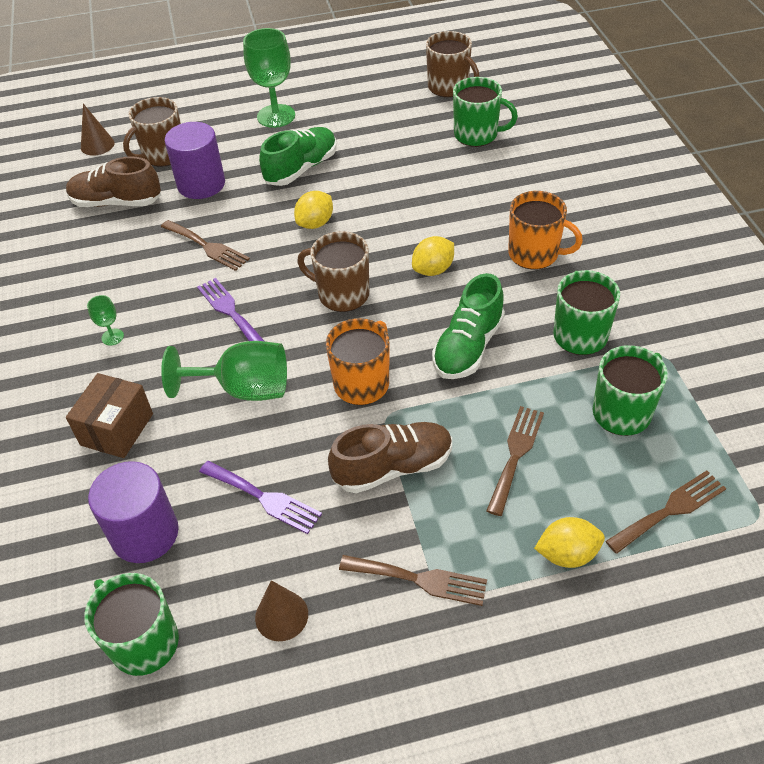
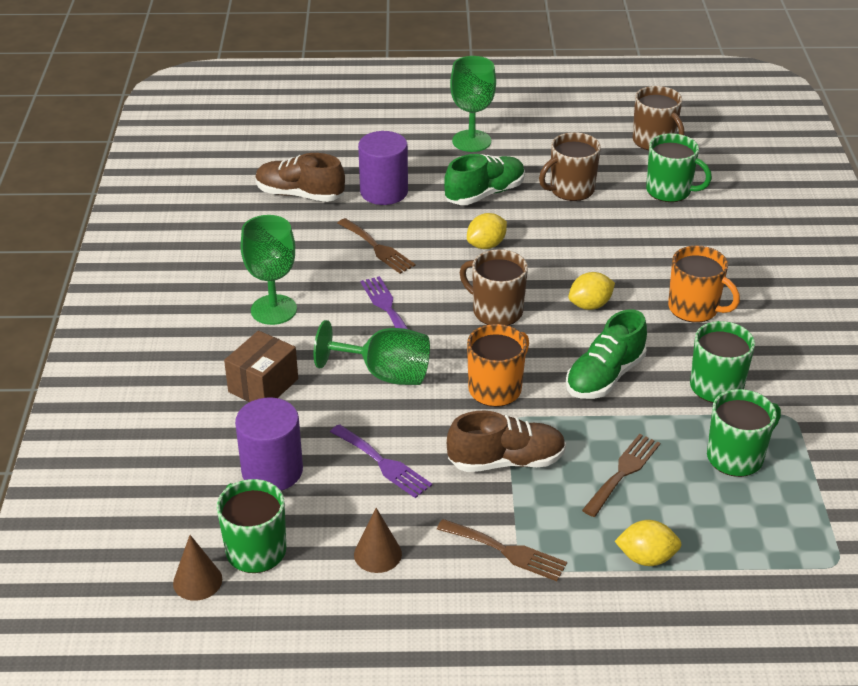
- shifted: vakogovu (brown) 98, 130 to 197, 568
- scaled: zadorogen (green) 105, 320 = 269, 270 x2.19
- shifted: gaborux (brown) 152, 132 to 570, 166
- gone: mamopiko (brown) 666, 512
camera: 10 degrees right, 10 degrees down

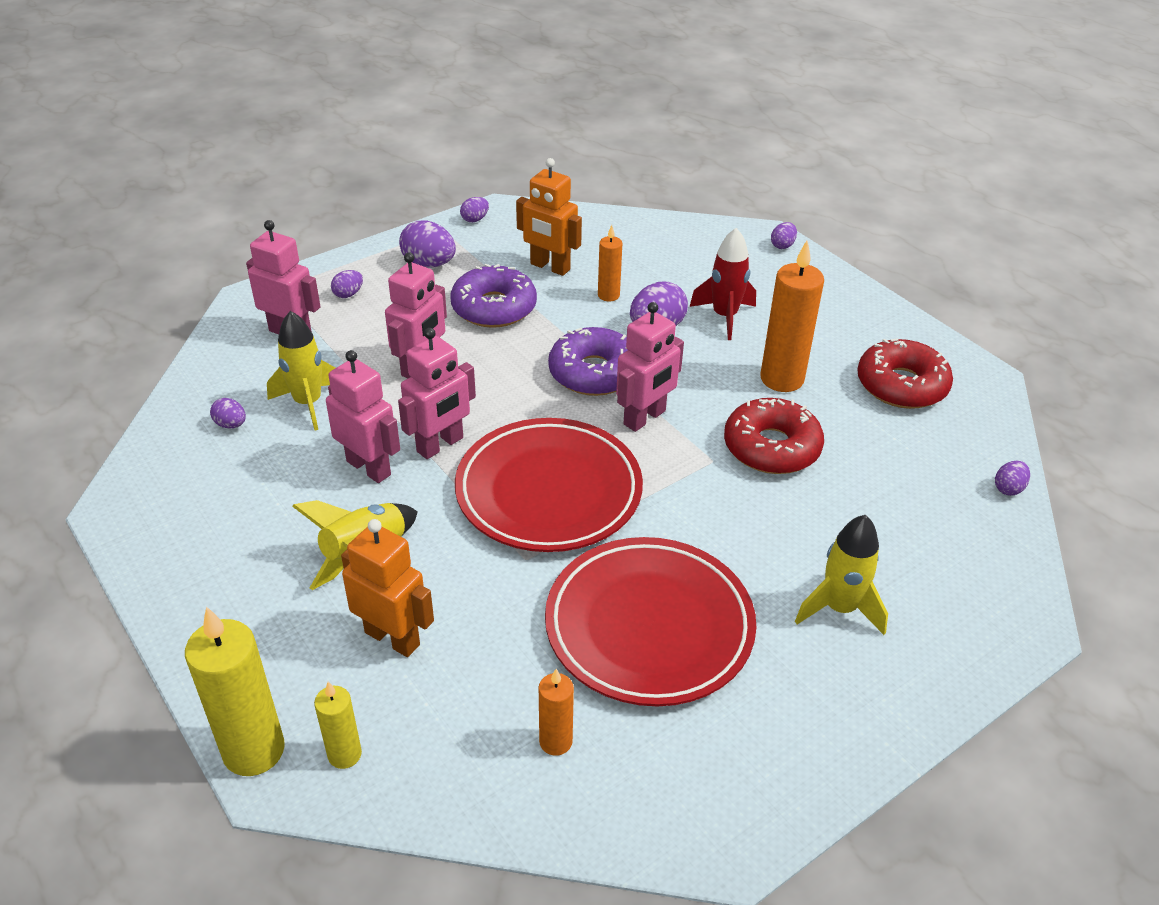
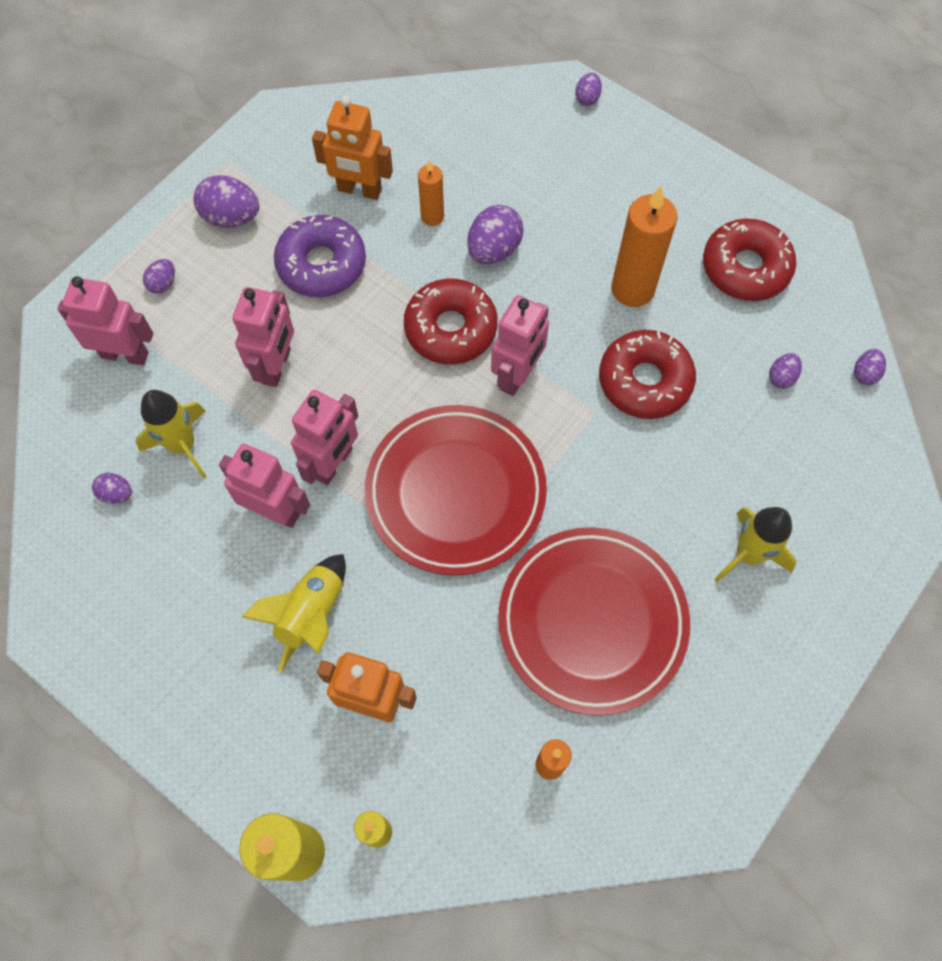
- shifted: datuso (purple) 474, 209 to 785, 371
- repainted: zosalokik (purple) 588, 361 to zosalokik (red) 450, 321
- gone: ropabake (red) 723, 284
camera: 15 degrees left, 25 degrees up

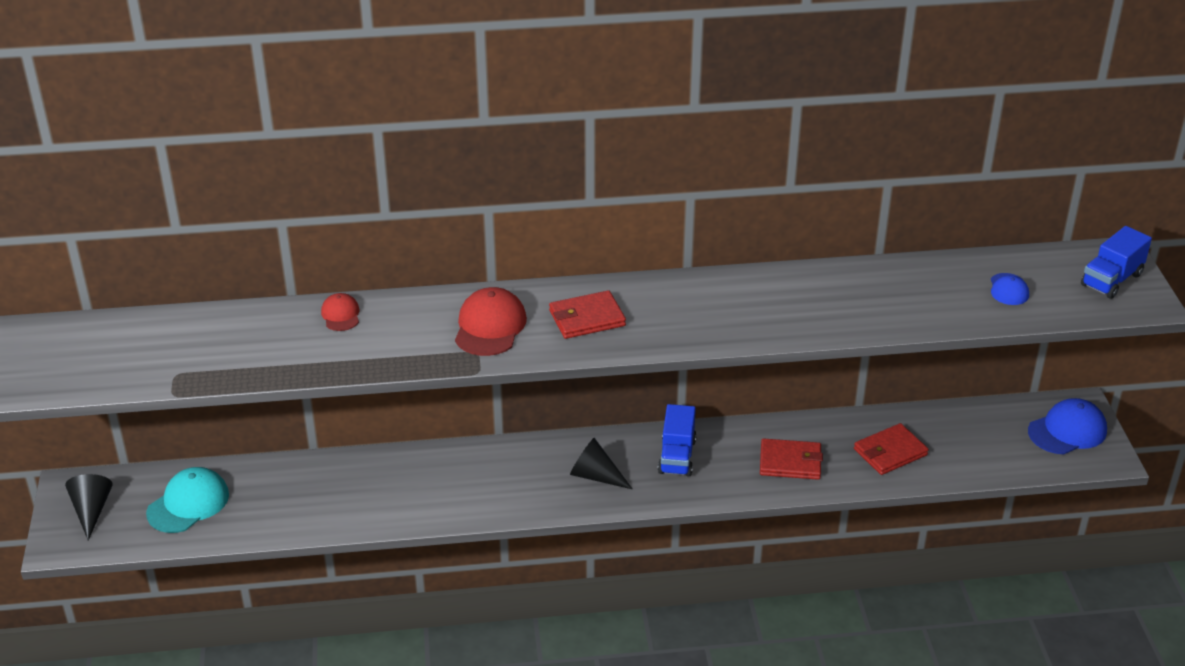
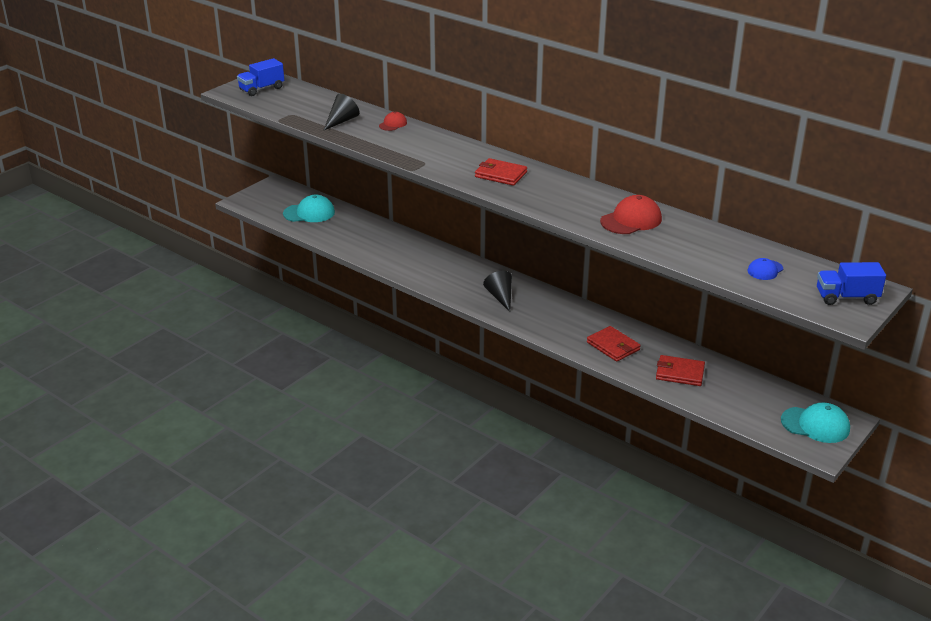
- shifted: vakogovu (black) 89, 507 to 341, 112
- shifted: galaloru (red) 491, 321 to 631, 214
- shifted: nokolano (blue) 677, 440 to 260, 77
- repainted: galaloru (blue) 1067, 426 to galaloru (turquoise) 815, 422
camera: 45 degrees right, 5 degrees down

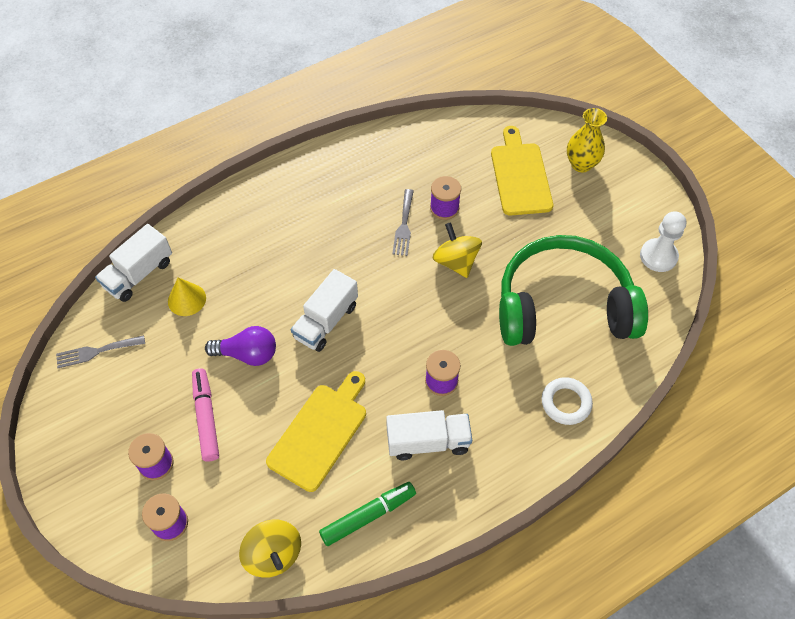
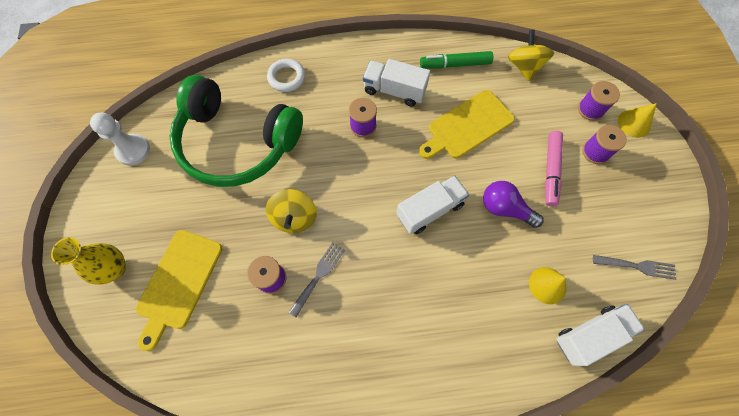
- new: vakogovu (yellow) 637, 120
camera: 155 degrees left, 10 degrees up

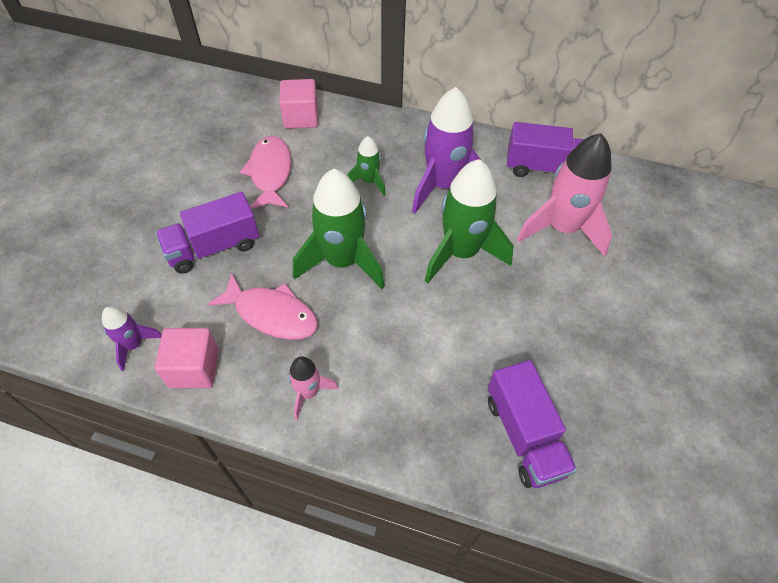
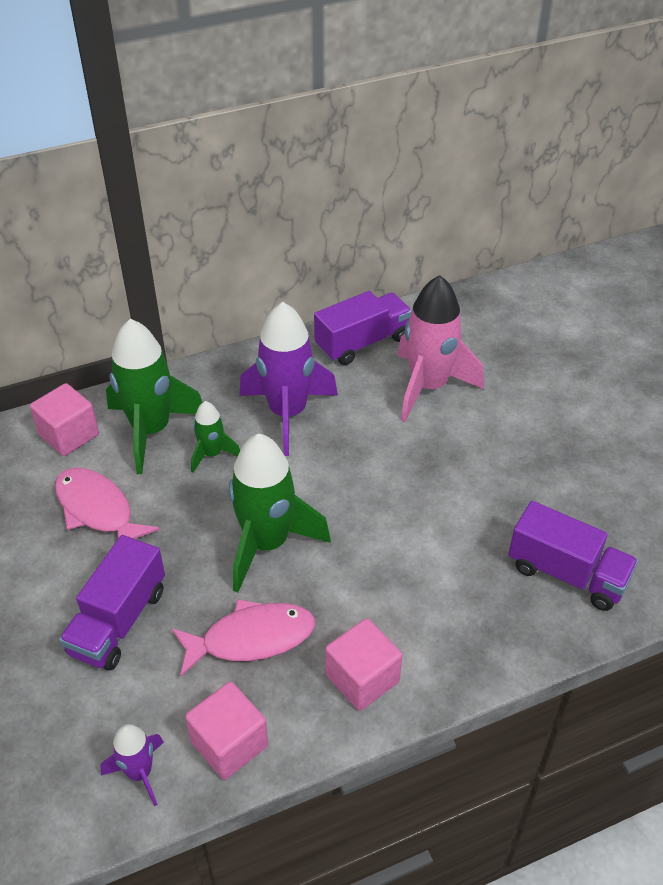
- swapped: ropabake (pink) 313, 388 to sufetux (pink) 363, 664
- shifted: ropabake (green) 469, 221 to 154, 396
camera: 40 degrees left, 10 degrees down

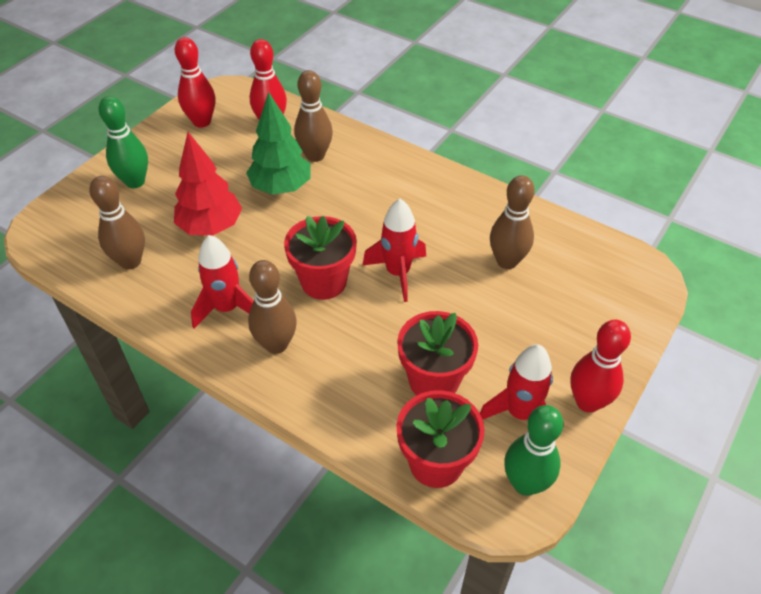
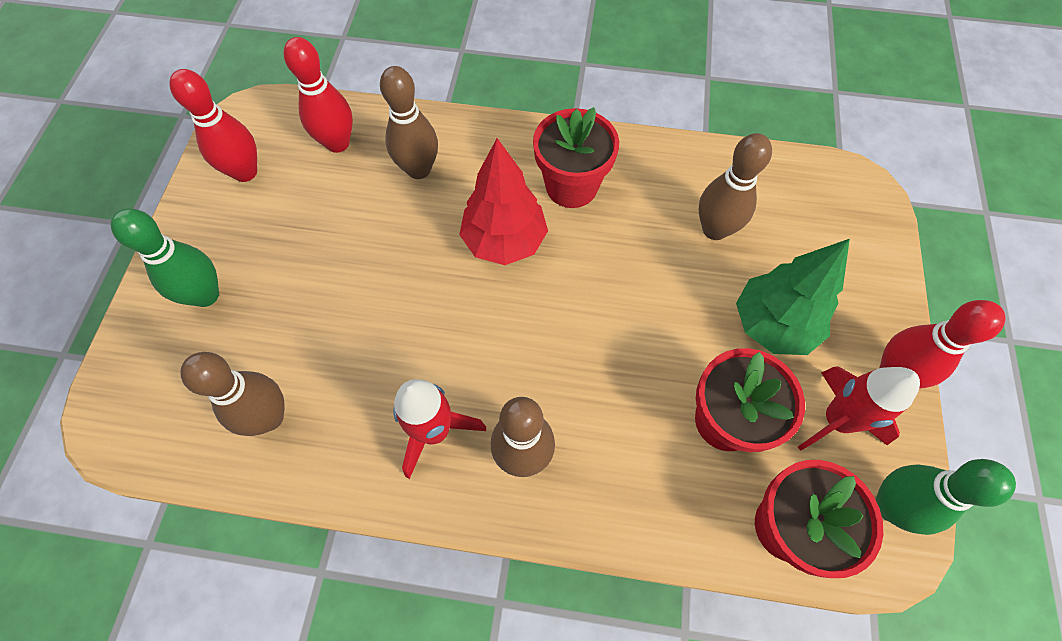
- shifted: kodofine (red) 208, 183 to 503, 201
- shifted: kodofine (green) 278, 143 to 793, 297
- shifted: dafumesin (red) 320, 258 to 576, 157
- gone: ropabake (red) 394, 250
camera: 25 degrees left, 15 degrees up

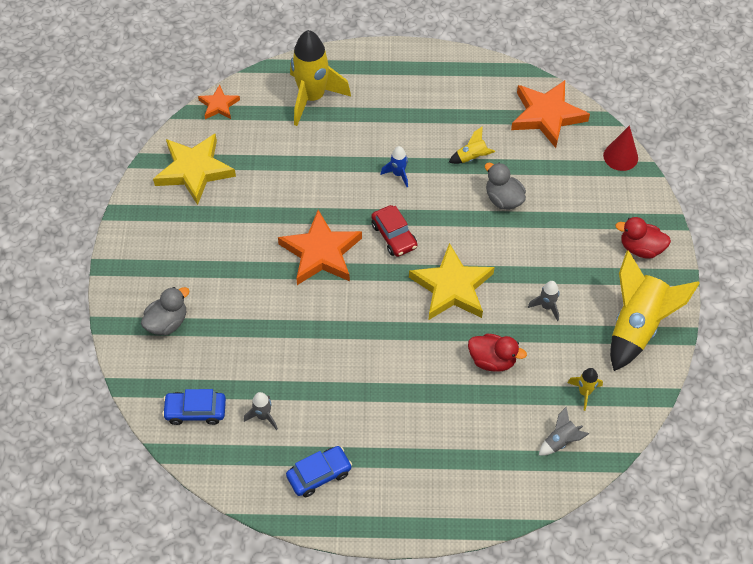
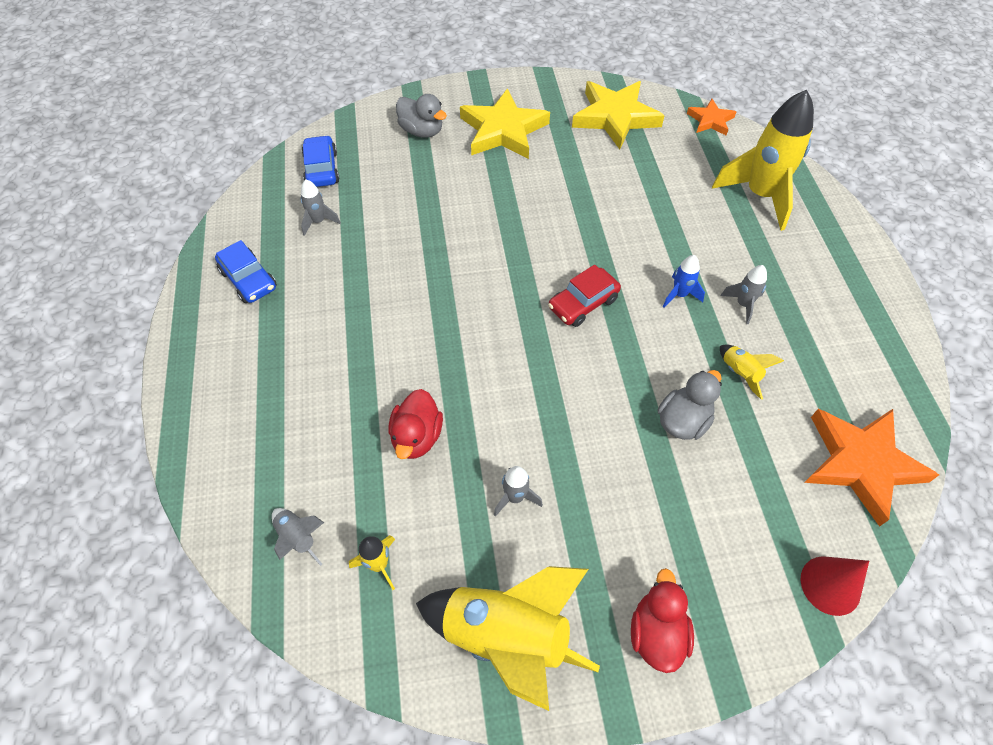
- gone: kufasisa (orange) 320, 247
- shifted: kufasisa (yellow) 452, 281 to 505, 123
- new: ropabake (grey) 744, 294
camera: 80 degrees right, 0 degrees up

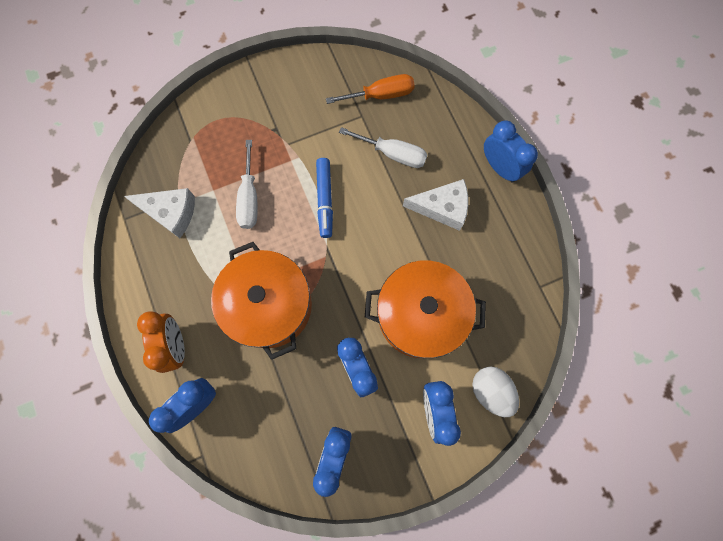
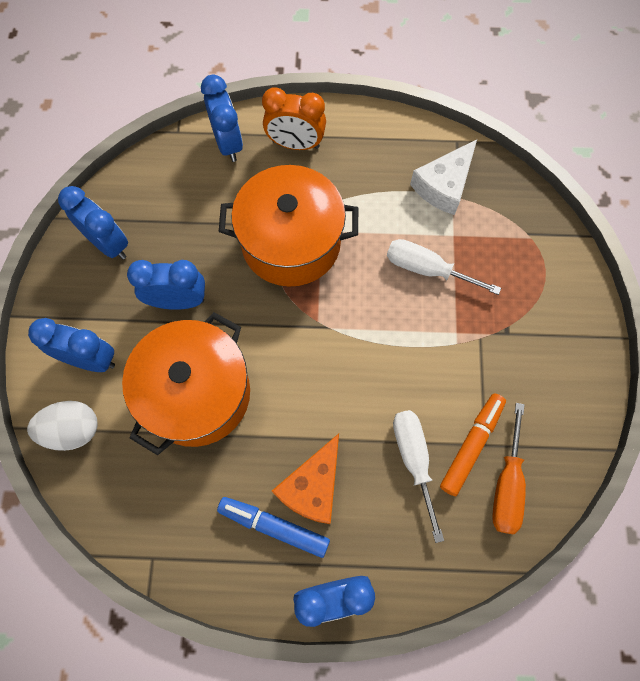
- shifted: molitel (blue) 324, 198 to 273, 527
- rotated: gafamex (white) 383, 147 = 418, 476 120 degrees clockwise
- repainted: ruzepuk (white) 435, 205 to ruzepuk (orange) 305, 479
- new: molitel (orange) 473, 444
camera: 115 degrees right, 5 degrees down

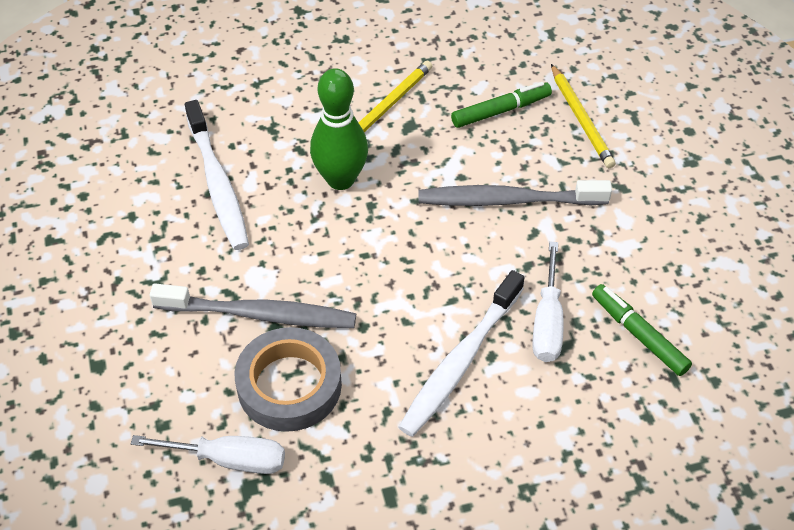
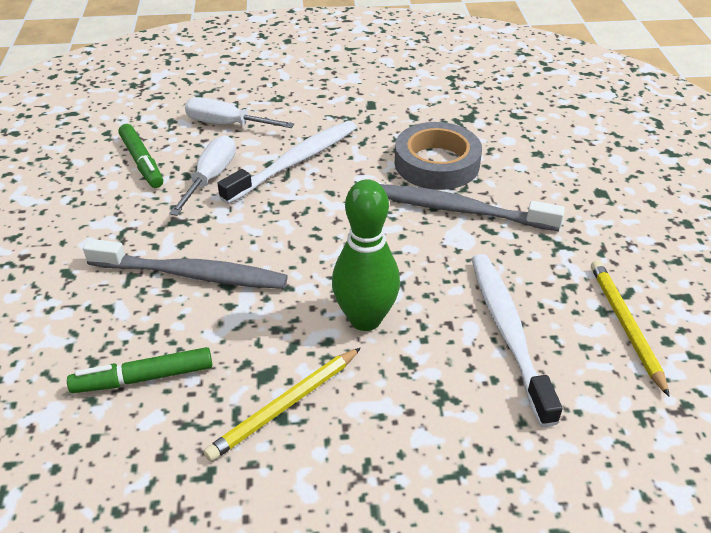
- shifted: gafamex (white) 208, 454 to 239, 112
- shifted: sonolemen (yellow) 583, 116 to 630, 328
camera: 170 degrees left, 10 degrees down

